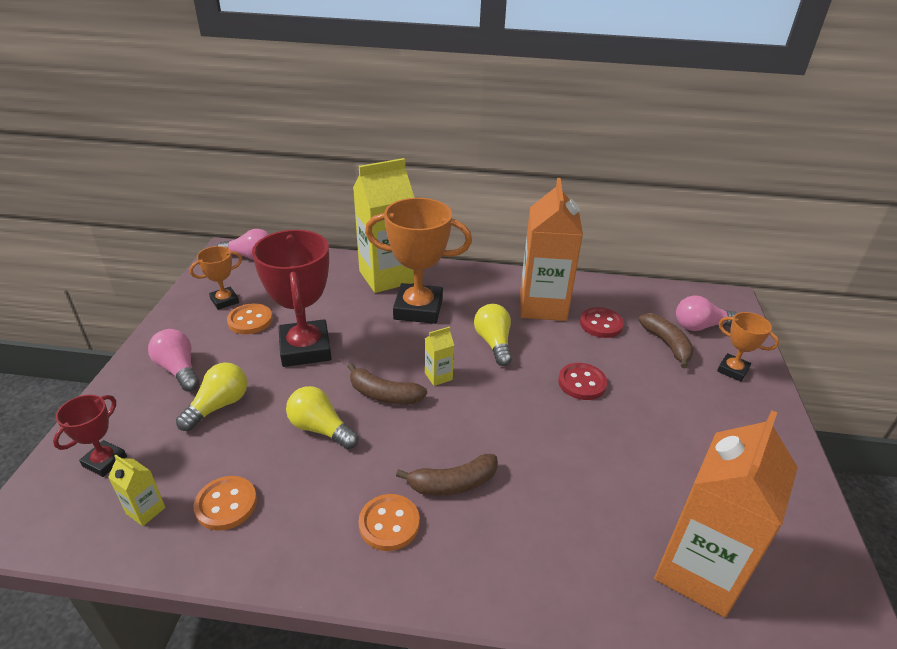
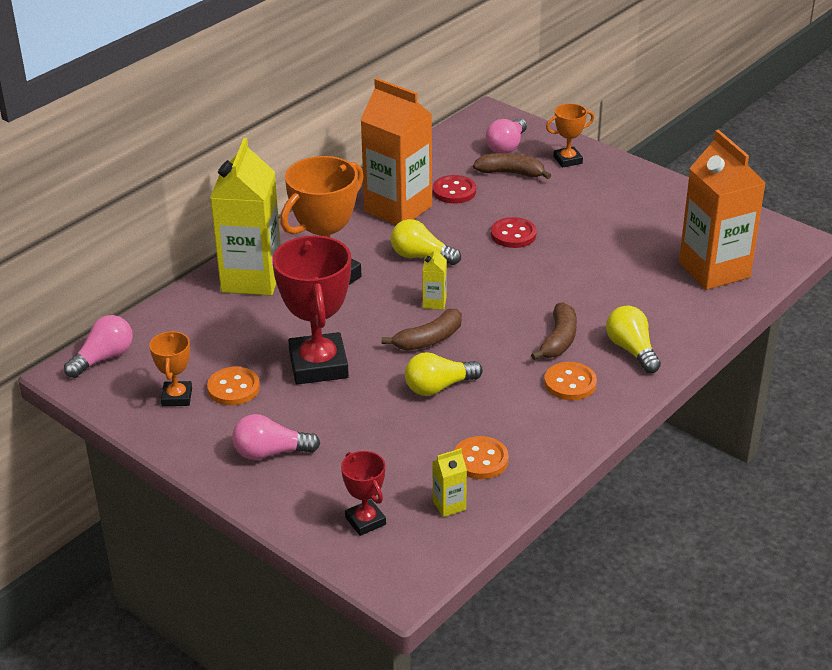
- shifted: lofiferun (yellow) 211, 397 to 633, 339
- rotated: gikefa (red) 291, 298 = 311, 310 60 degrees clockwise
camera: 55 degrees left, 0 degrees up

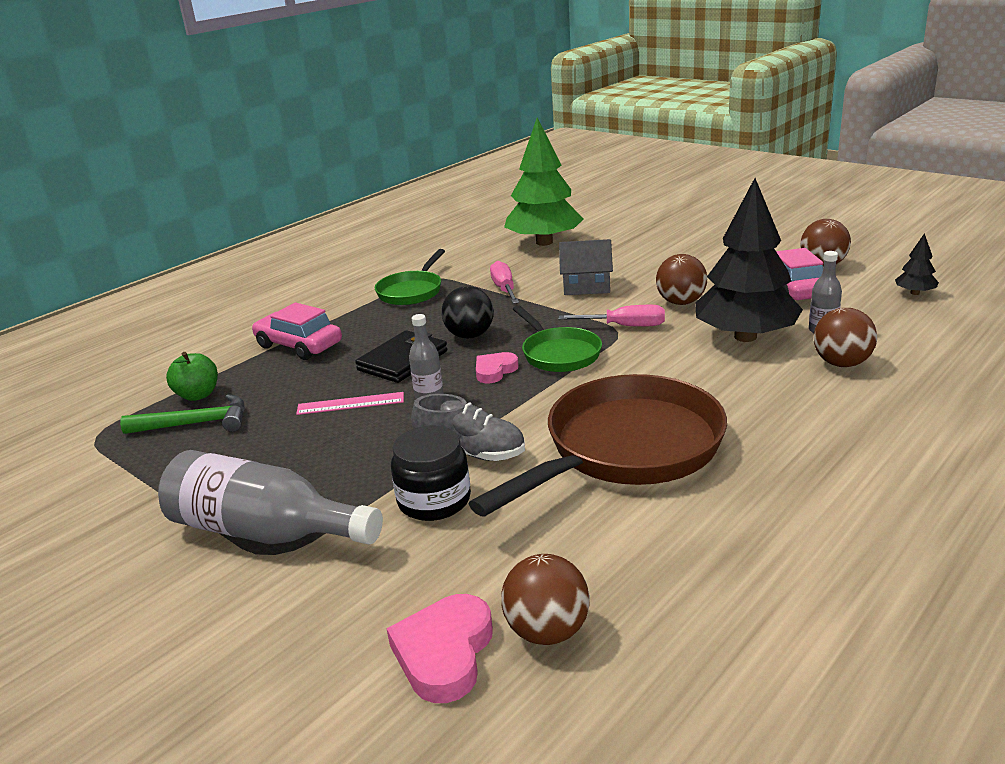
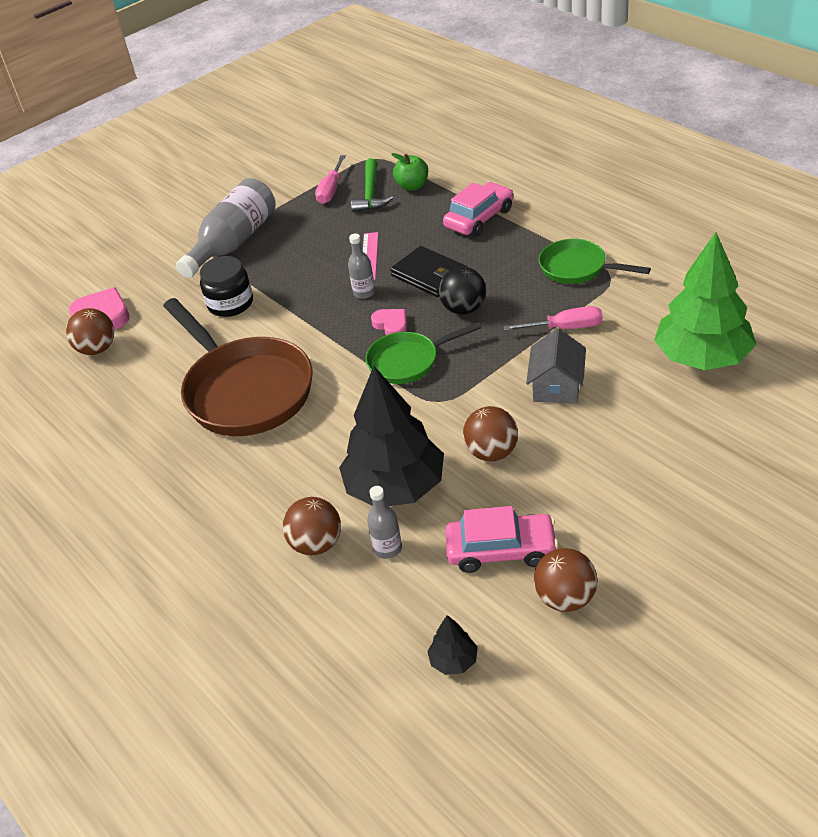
- gone: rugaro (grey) 468, 427
- shifted: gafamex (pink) 612, 316 to 330, 179
camera: 100 degrees right, 15 degrees up

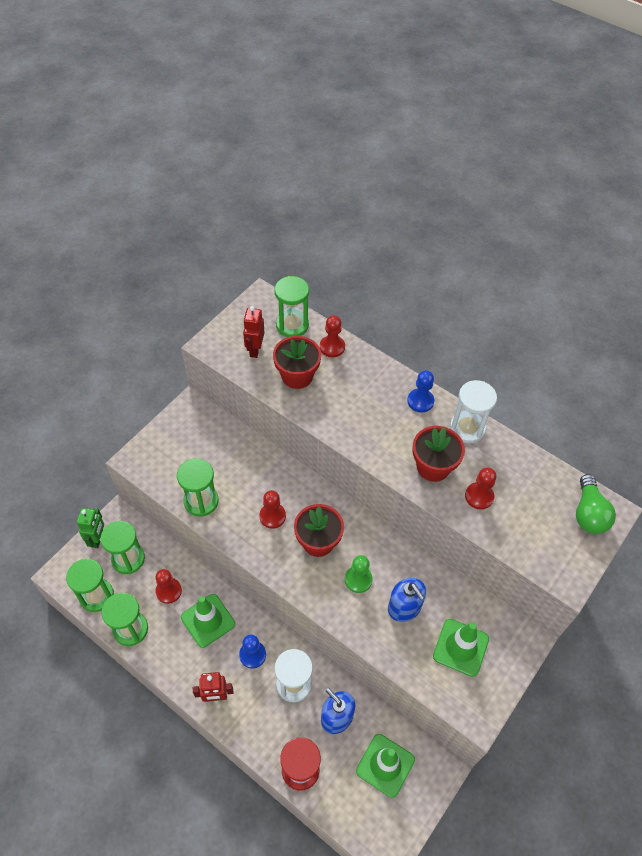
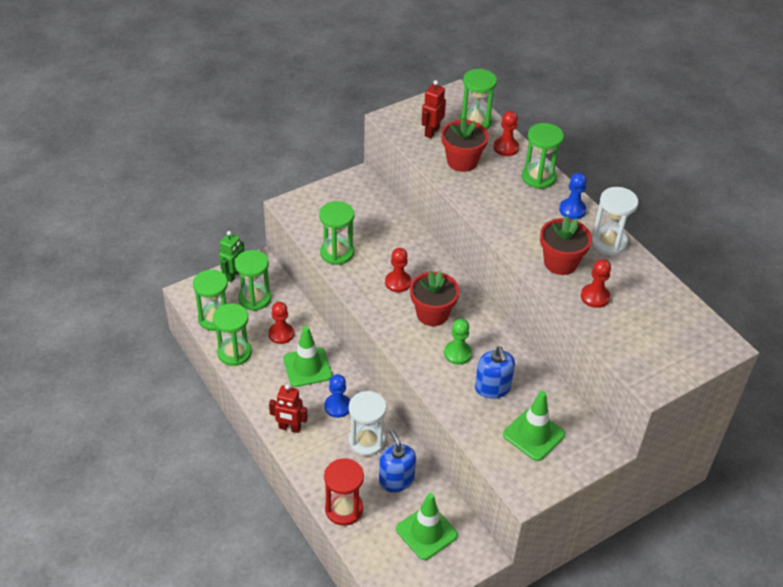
- gone: lofiferun (green) 596, 504
- new: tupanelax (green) 543, 156
camera: 20 degrees right, 10 degrees down

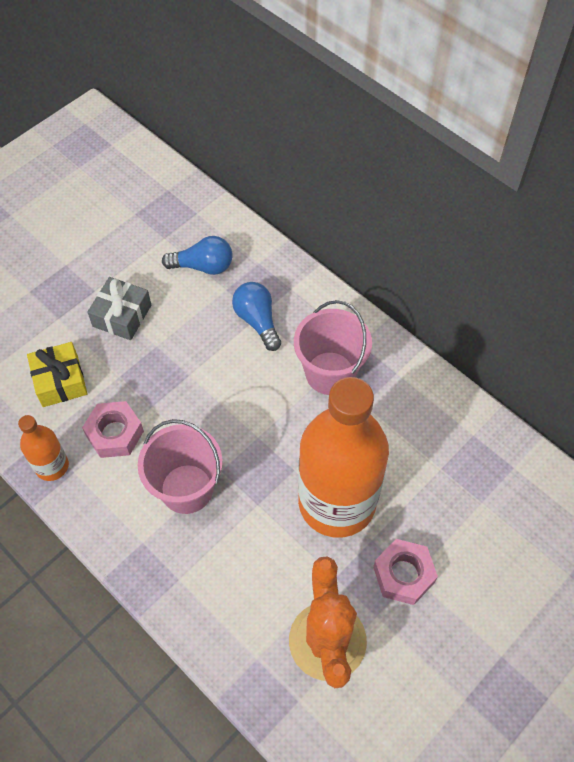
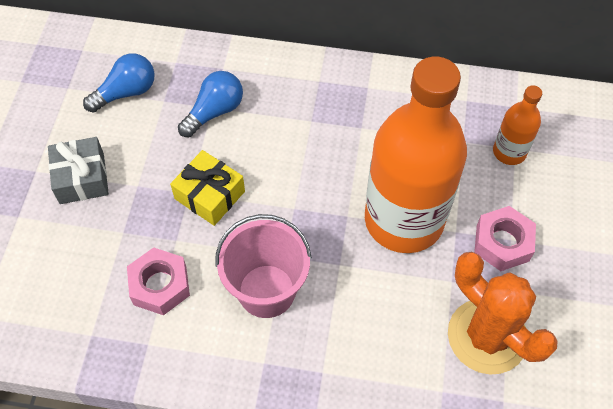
- shifted: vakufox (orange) 43, 448 to 517, 125
- shifted: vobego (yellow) 57, 374 to 207, 188
- rotated: lofiferun (blue) 256, 316 = 210, 104 105 degrees clockwise
- gone: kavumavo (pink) 333, 347
camera: 35 degrees left, 0 degrees up

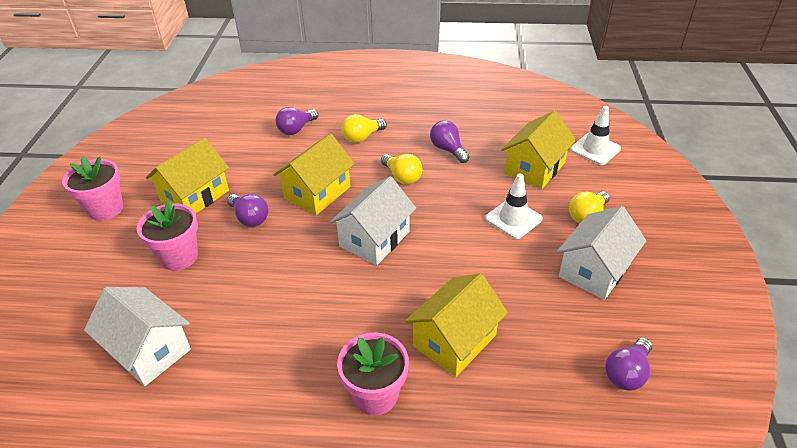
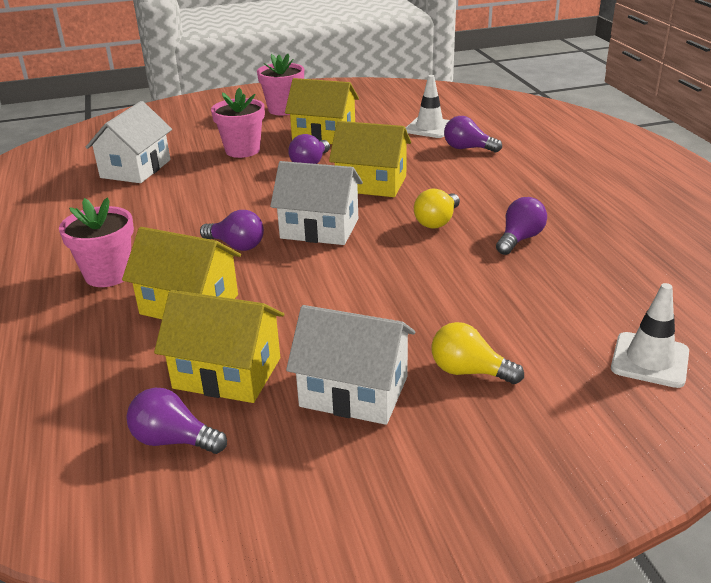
- gone: lofiferun (yellow) 364, 128
- shifted: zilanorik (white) 514, 206 to 427, 106
- shifted: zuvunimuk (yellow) 538, 150 to 219, 346
- new: lofiferun (purple) 232, 230
camera: 70 degrees right, 10 degrees down

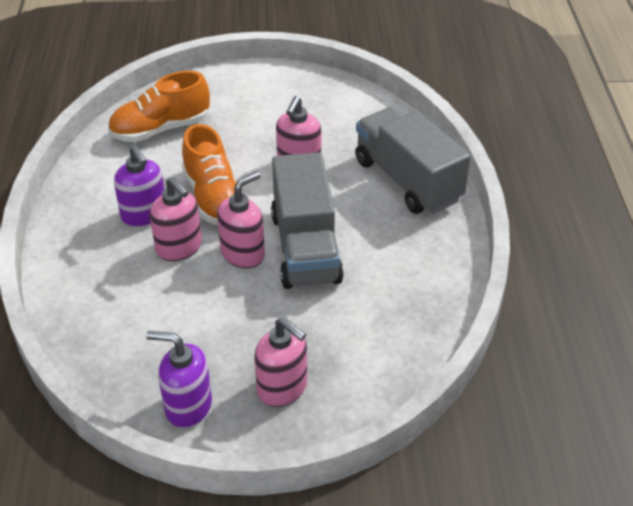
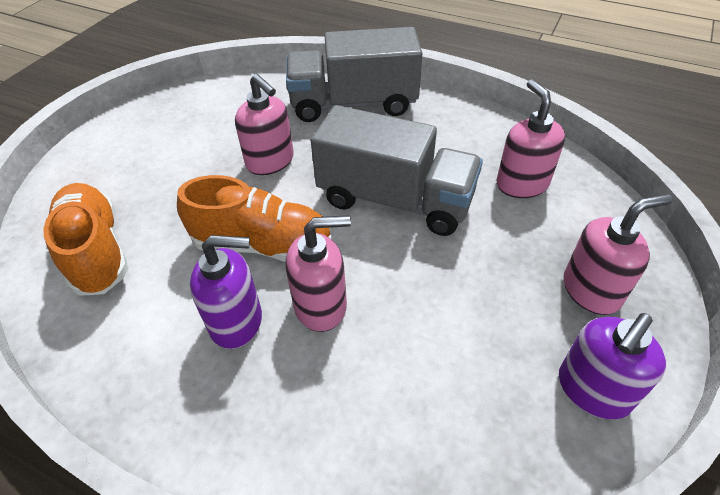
- rotated: rugaro (orange) 159, 106 = 85, 239 150 degrees clockwise
- shifted: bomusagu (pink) 241, 219 to 531, 138
camera: 60 degrees left, 5 degrees up

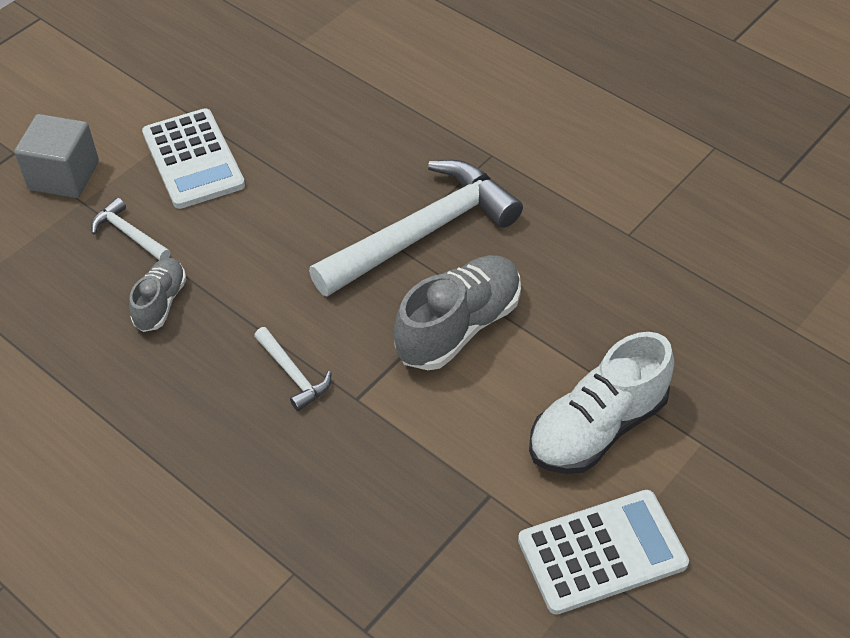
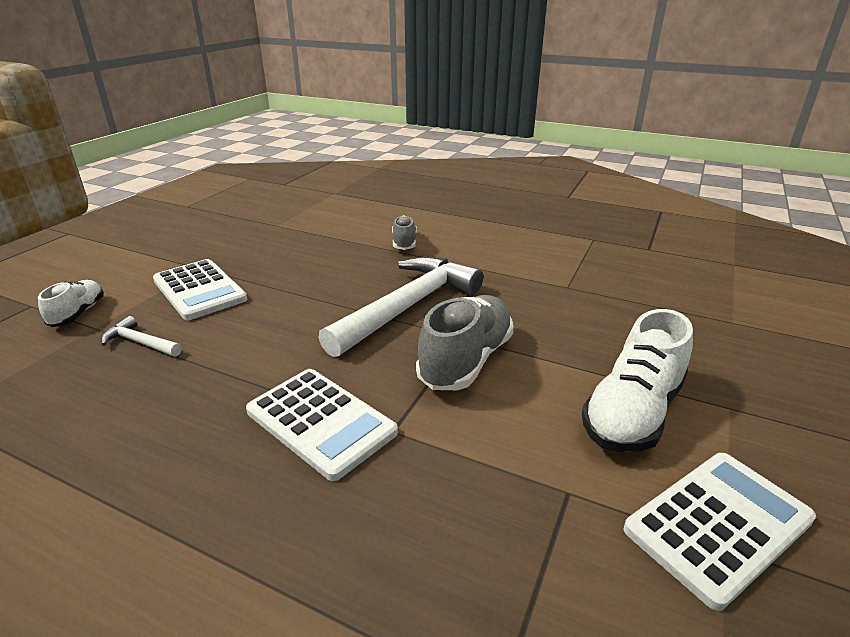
- swapped: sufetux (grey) 56, 156 to rugaro (white) 71, 303
- shifted: rugaro (grey) 157, 295 to 404, 232
- swapped: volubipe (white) 292, 369 to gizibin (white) 322, 425
camera: 15 degrees left, 20 degrees down

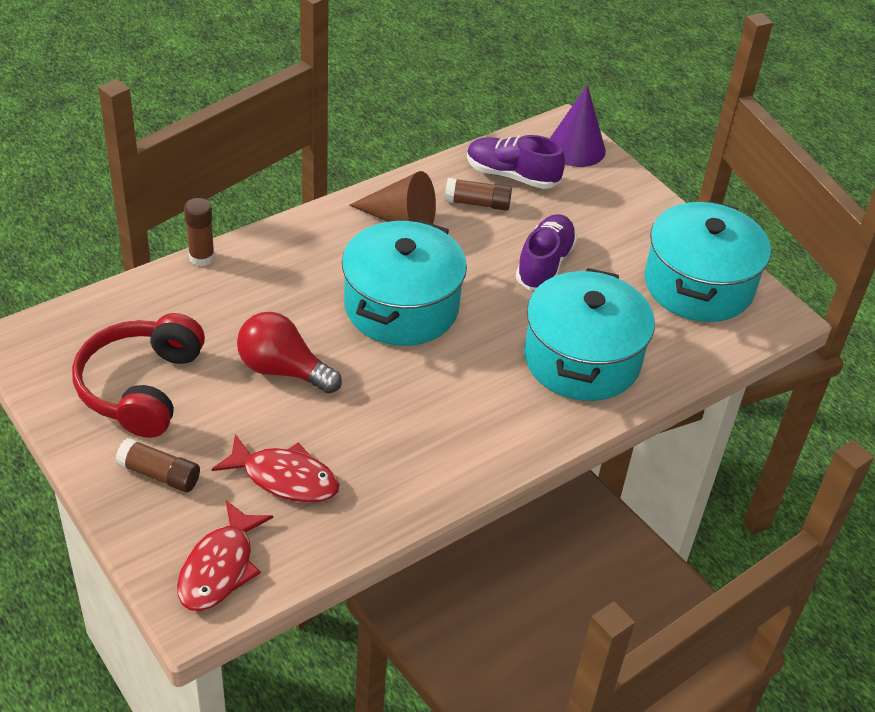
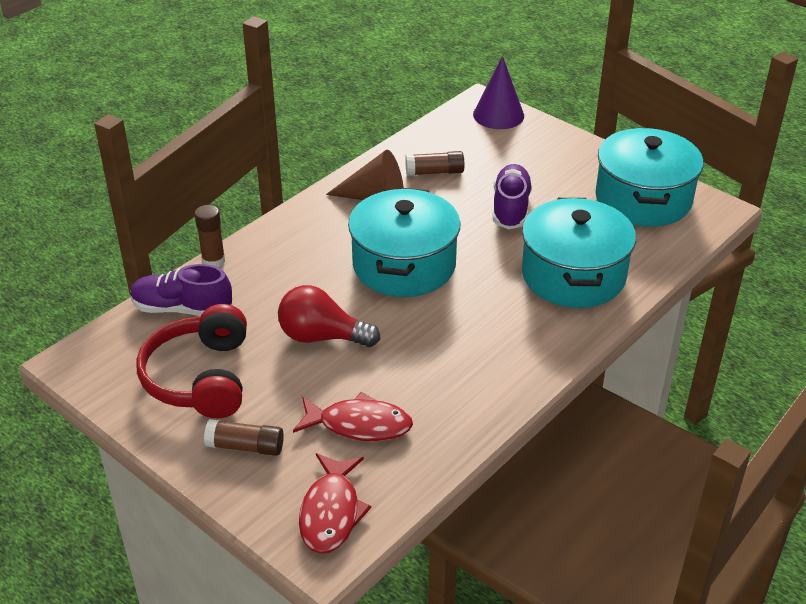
- shifted: rugaro (purple) 516, 162 to 181, 290
camera: 10 degrees left, 5 degrees down

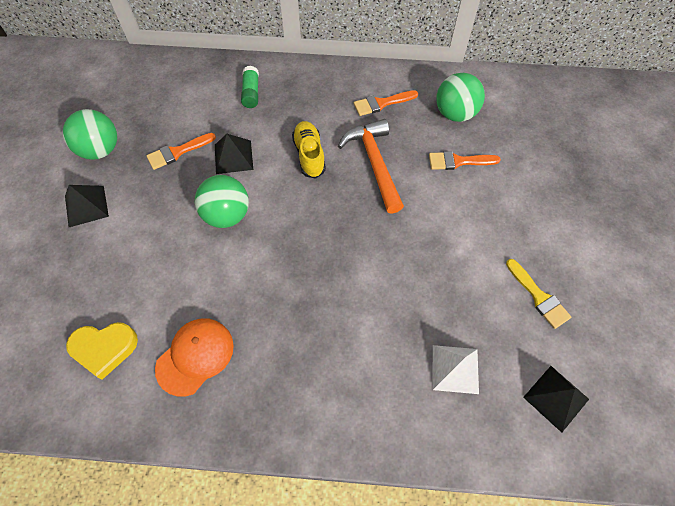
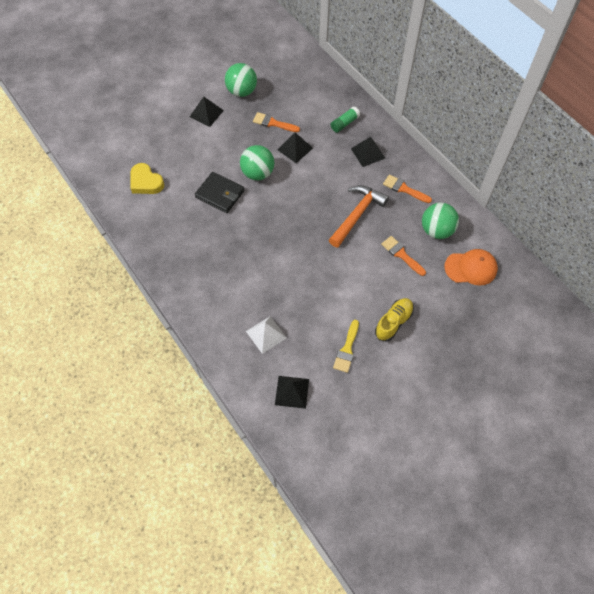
- shifted: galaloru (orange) 194, 357 to 471, 267
- shifted: rugaro (yellow) 309, 150 to 394, 320
- new: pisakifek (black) 220, 192
- new: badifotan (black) 368, 152
camera: 50 degrees right, 0 degrees up

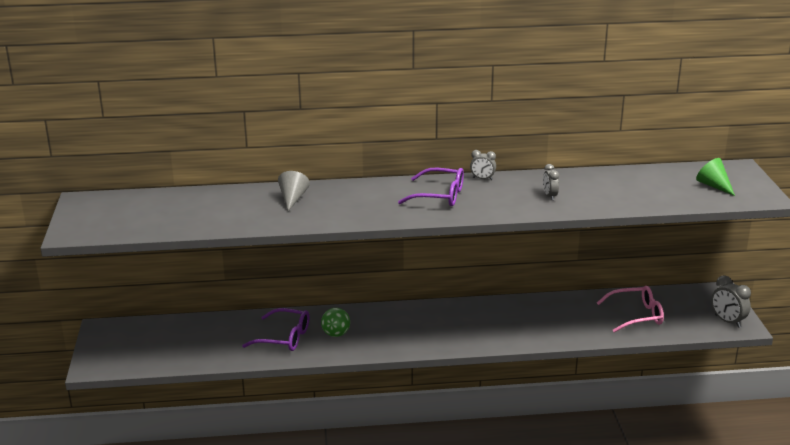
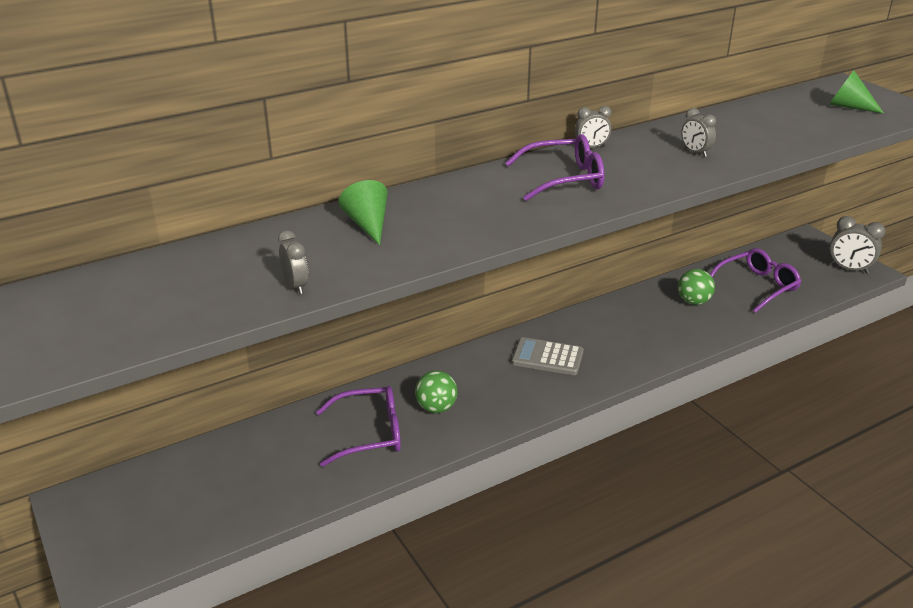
- repainted: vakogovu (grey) 294, 191 to vakogovu (green) 363, 212
- repainted: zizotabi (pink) 630, 309 to zizotabi (purple) 755, 280
- new: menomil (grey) 293, 262
- new: gizibin (grey) 548, 356
- new: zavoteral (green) 696, 287
camera: 25 degrees left, 5 degrees up

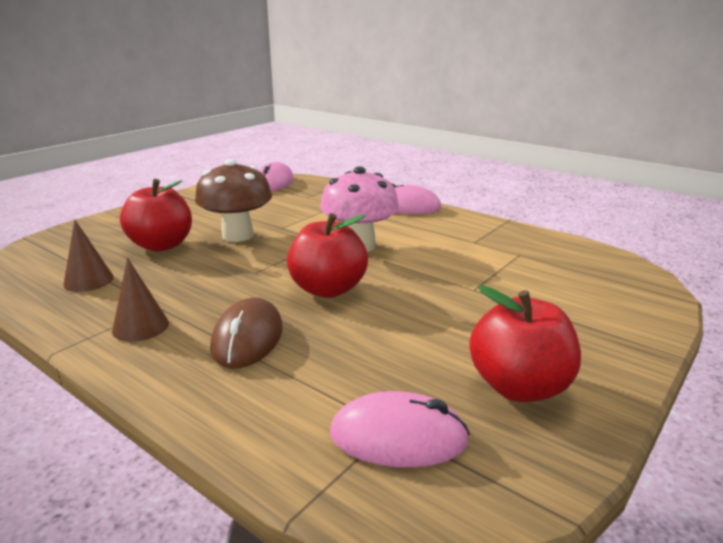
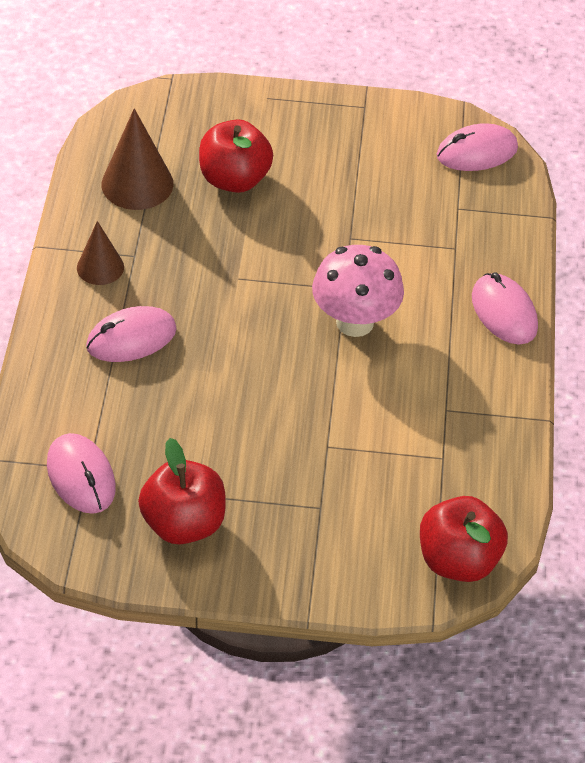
- scaled: vakogovu (brown) 88, 255 = 137, 159 x1.59
- gone: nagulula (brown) 233, 200
- repainted: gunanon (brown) 246, 332 to gunanon (pink) 131, 334
- shifted: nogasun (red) 327, 255 to 464, 539
camera: 55 degrees right, 25 degrees up

